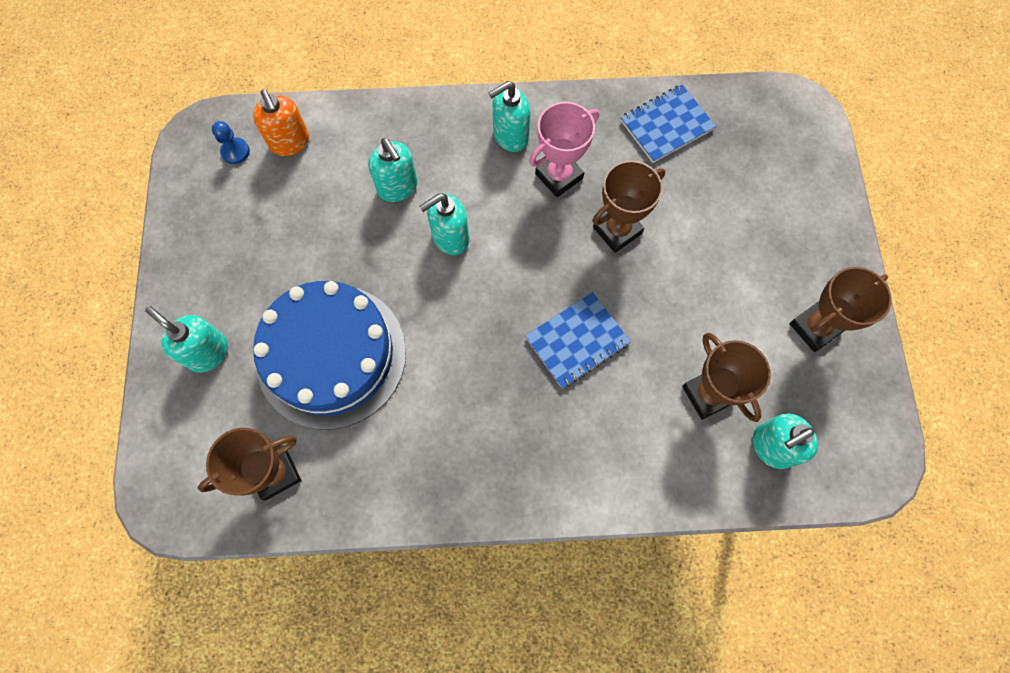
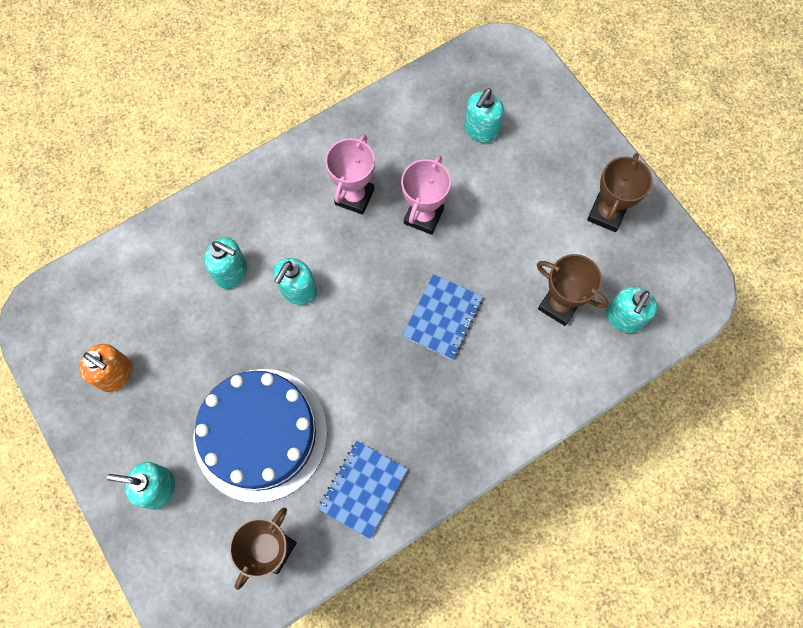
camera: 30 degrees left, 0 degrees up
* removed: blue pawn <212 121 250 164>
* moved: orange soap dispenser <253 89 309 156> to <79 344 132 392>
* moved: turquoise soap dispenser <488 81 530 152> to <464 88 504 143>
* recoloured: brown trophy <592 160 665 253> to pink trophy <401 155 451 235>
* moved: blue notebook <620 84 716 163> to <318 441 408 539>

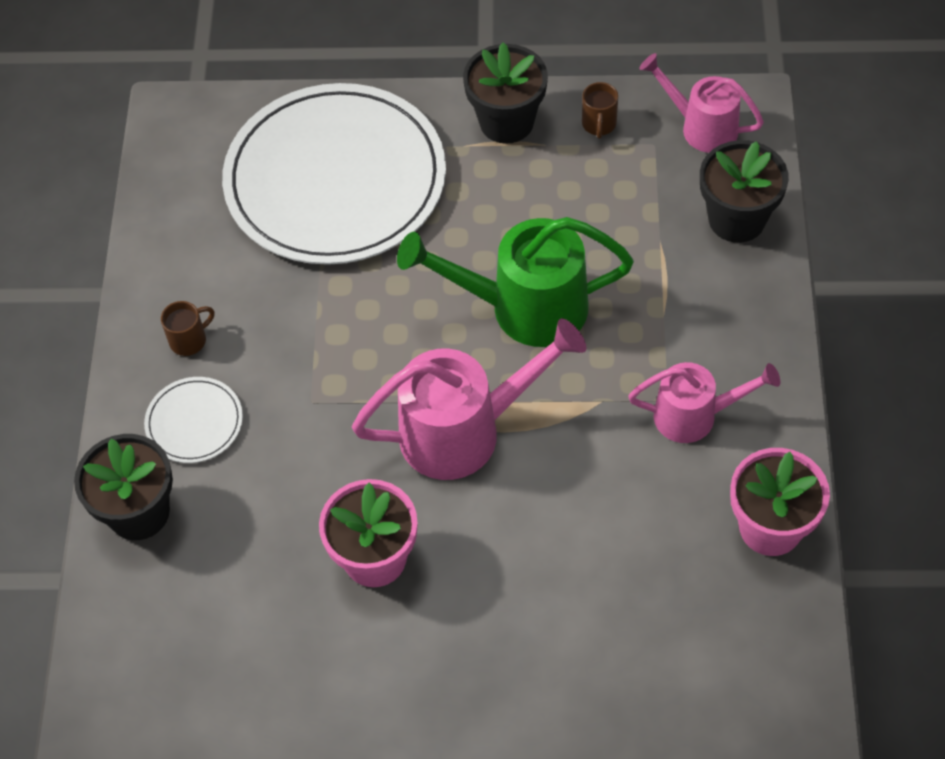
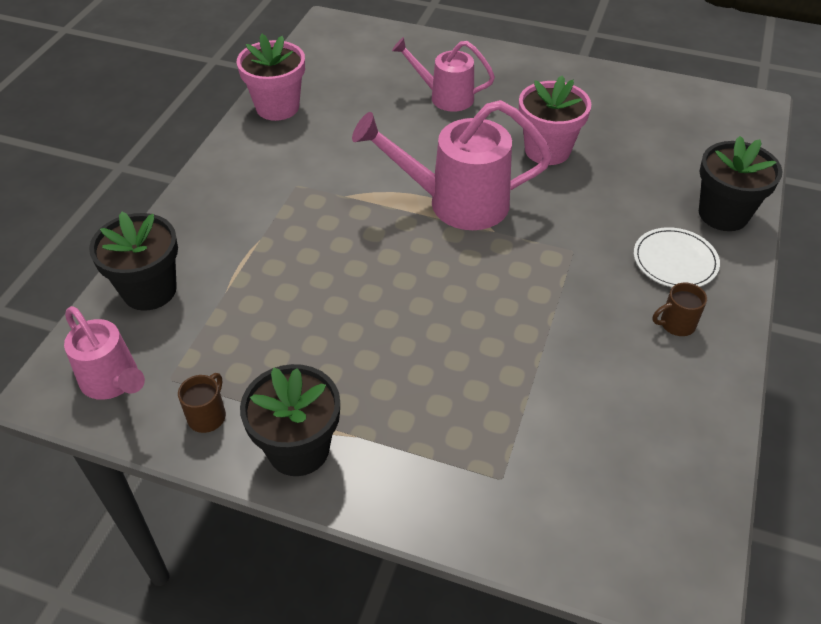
camera: 165 degrees left, 10 degrees down
* removed: white plate <222 83 446 265>
* removed: green watering can <397 217 634 347>
* moved: pink watering can <628 362 780 443> to <392 37 495 112>

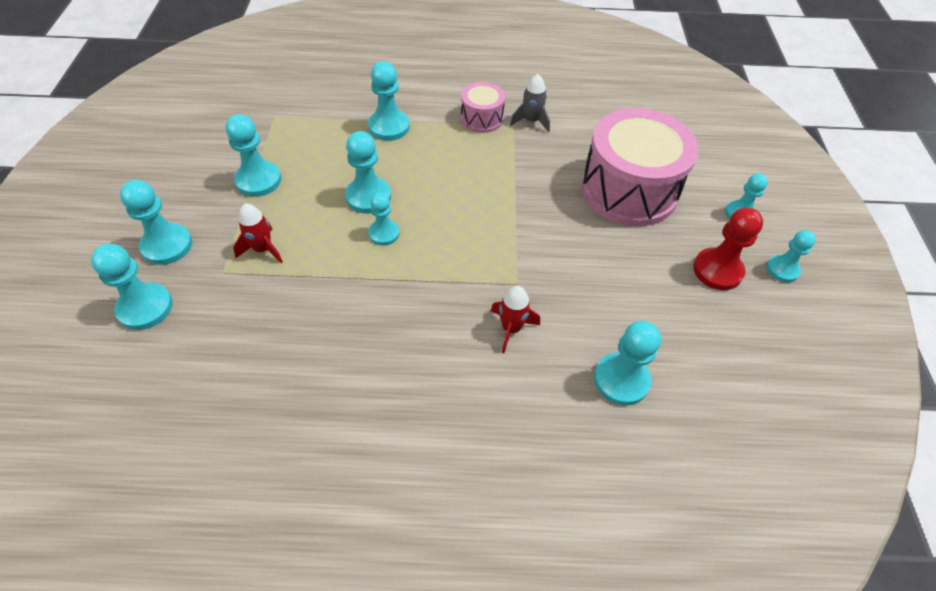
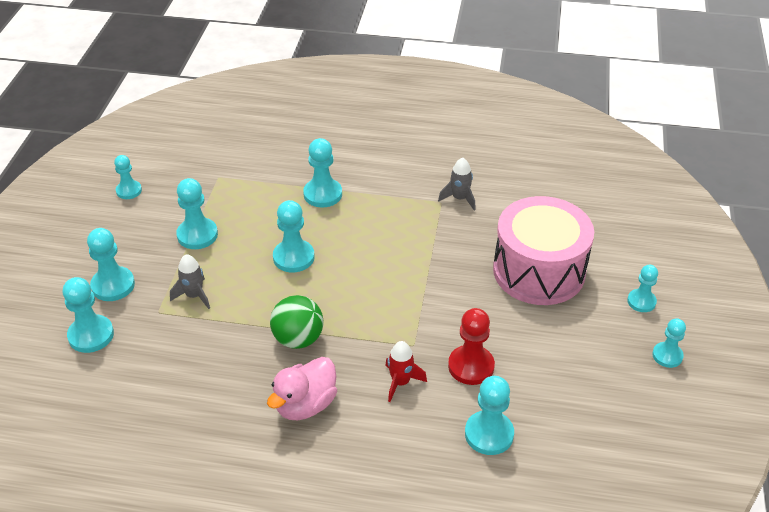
camera: 10 degrees right, 10 degrees down
* recoloured: red rocket <233 203 283 263> to grey rocket <170 254 210 309>
* moved: turquoise pawn <368 193 400 246> to <114 155 142 199>
* removed: pink drum <461 82 505 133>
* moved: red pawn <693 207 763 290> to <448 308 495 385>
* added: pink duck <267 357 337 420>
* added: green ball <270 295 324 349>

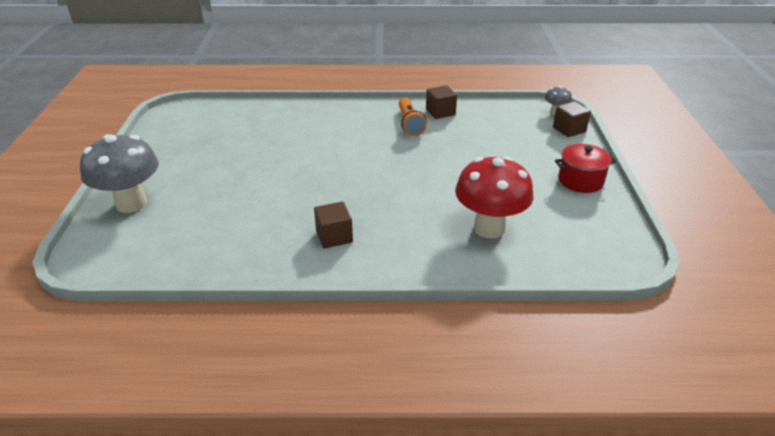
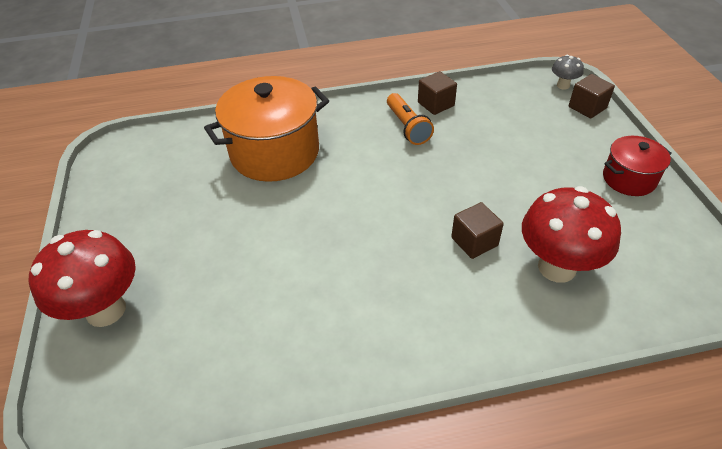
camera: 10 degrees left, 10 degrees up
* recoloured: grey mushroom <80 134 159 213> to red mushroom <29 230 136 327>
* moved: brown cube <314 202 353 248> to <451 202 504 259>
* added: orange pot <204 76 329 182>

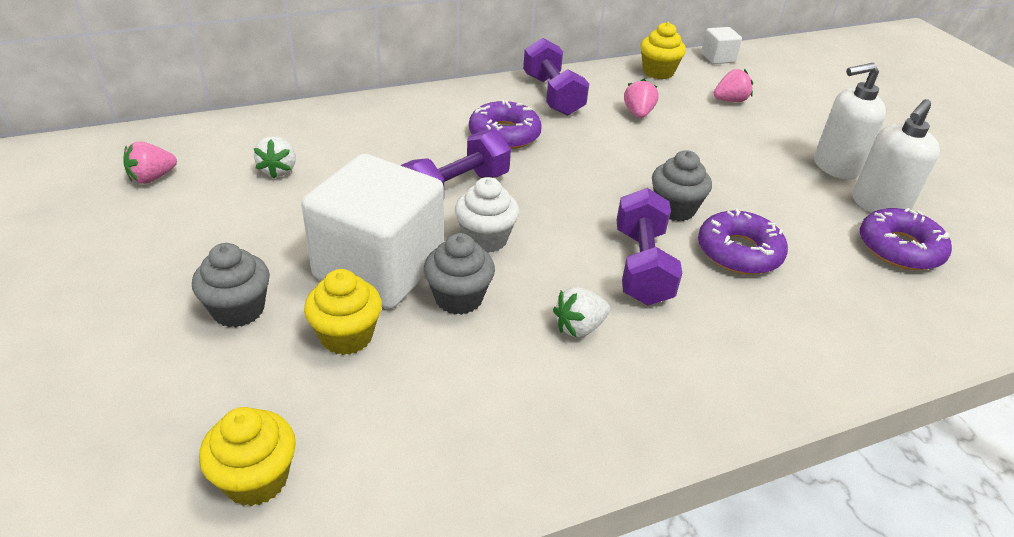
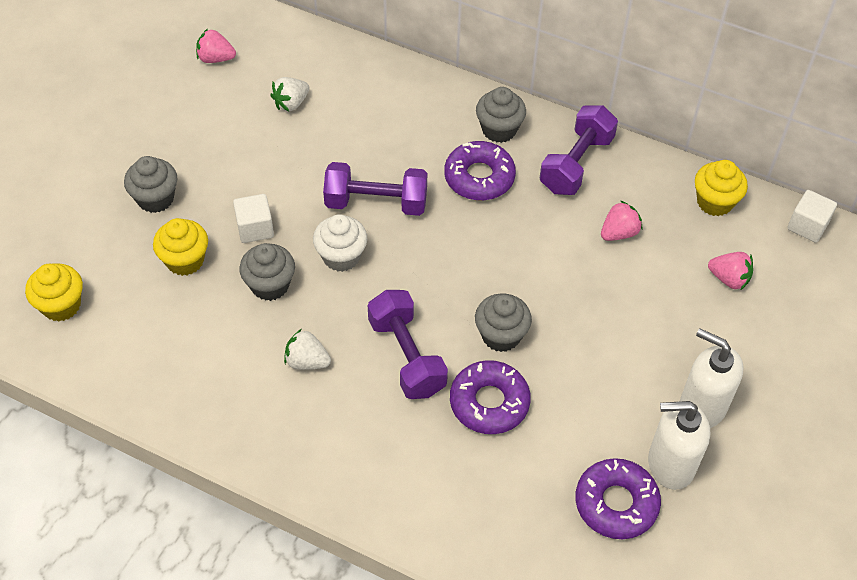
camera: 50 degrees right, 15 degrees up
* resized: white cube <301 153 444 309> = <233 194 274 243> x0.43
* turned: purple dumbbell <617 188 682 305> = <368 290 448 399> 75 degrees counterclockwise
* added: grey cupcake <476 87 526 143>

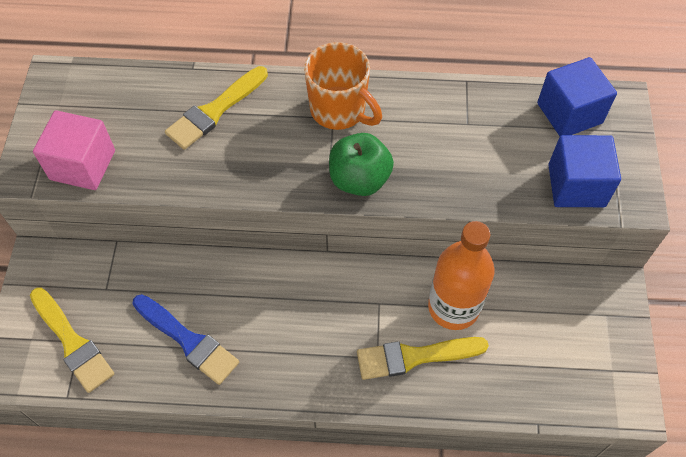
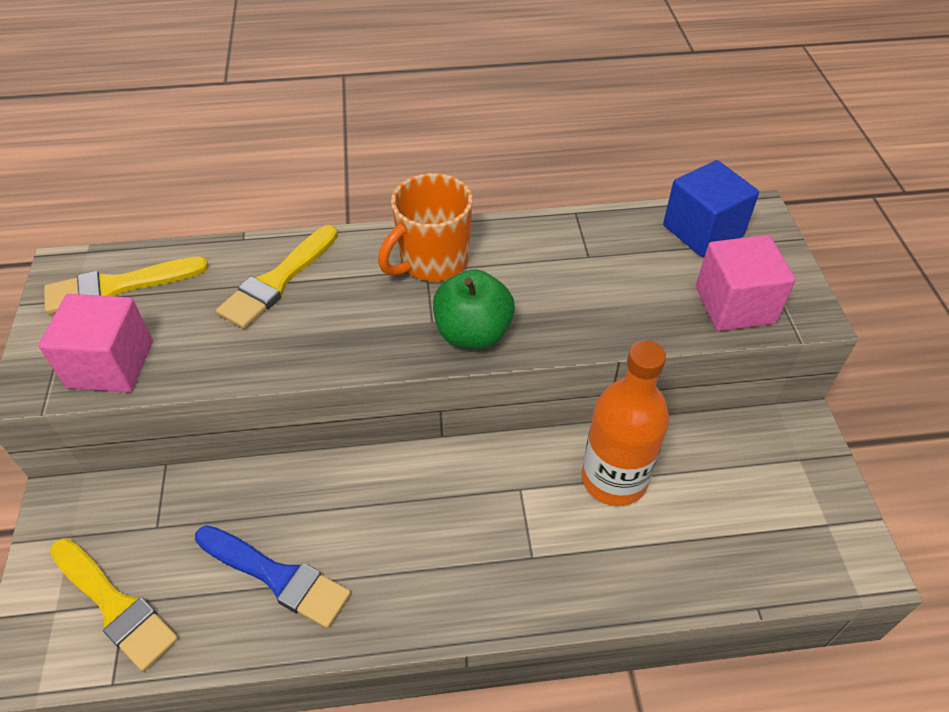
camera: 10 degrees left, 10 degrees down
* turned: orange mug <304 42 382 130> = <378 173 473 281> 105 degrees clockwise
* moved: yellow brush <357 337 489 380> to <44 257 209 314>
* recoloured: blue cube <548 135 621 207> to pink cube <696 235 796 331>

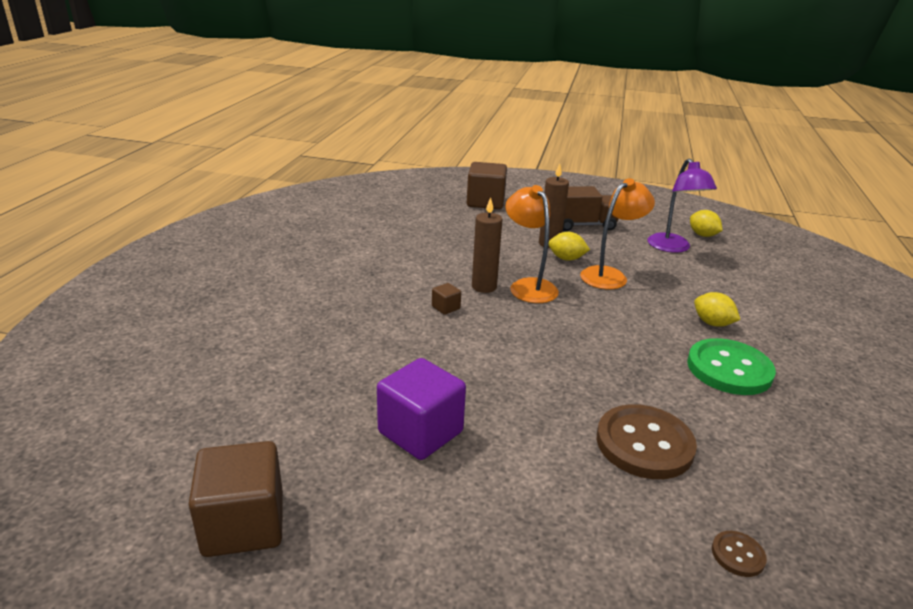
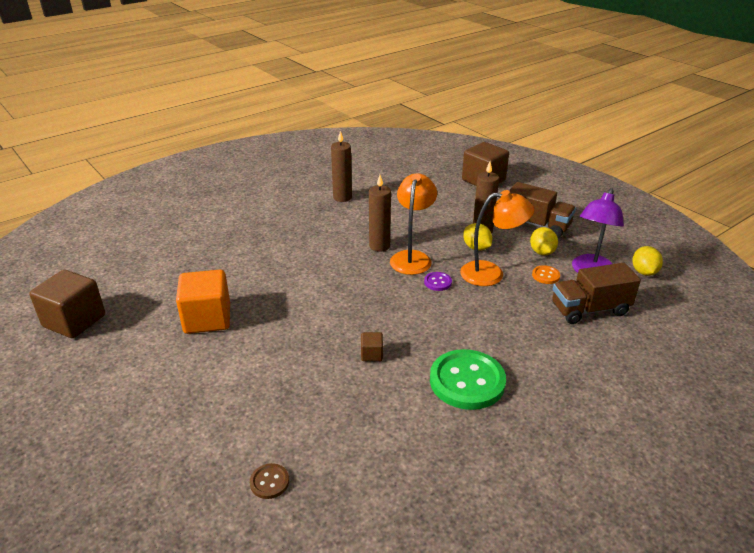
camera: 40 degrees right, 5 degrees up
* recoloured: purple cube <377 358 466 460> to orange cube <176 270 230 334>
* moved: brown cube <432 283 461 315> to <361 332 383 361>
* removed: brown button <597 404 697 479>
* moved: yellow lemon <694 292 740 327> to <530 227 558 255>
* added: brown candle <331 131 352 202>
* added: purple button <424 272 452 291>
* added: orange button <532 265 560 284>
* added: brown truck <552 263 641 324>

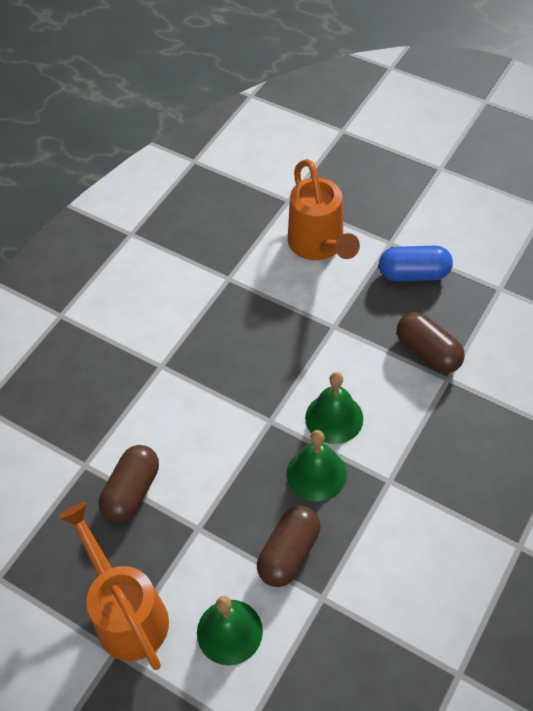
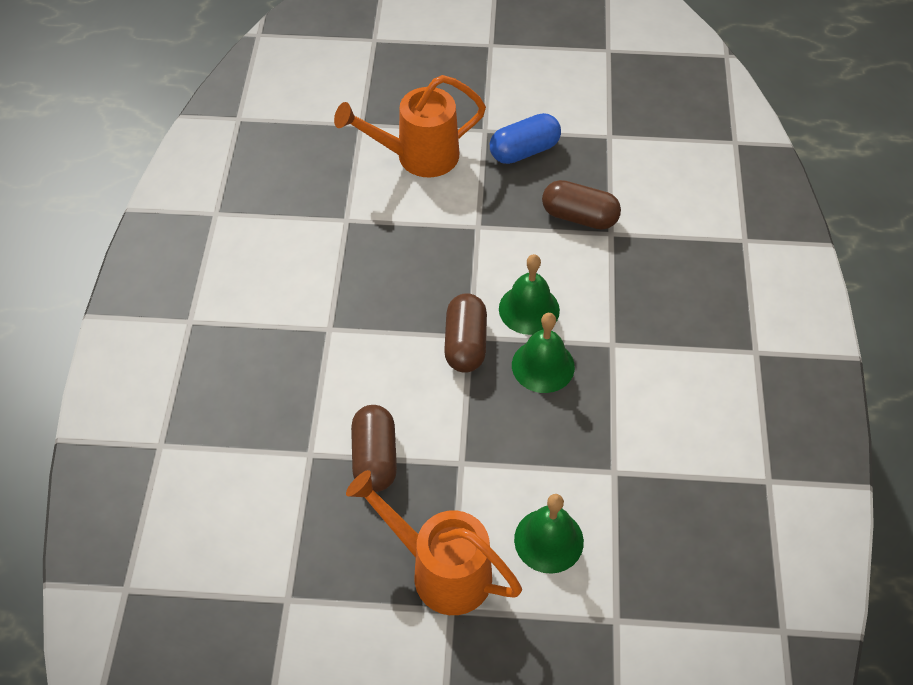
camera: 30 degrees left, 0 degrees up
* moved: brown capsule <257 506 320 587> to <444 293 487 373>
* turned: orange watering can <288 159 360 260> = <334 75 486 177> 120 degrees clockwise

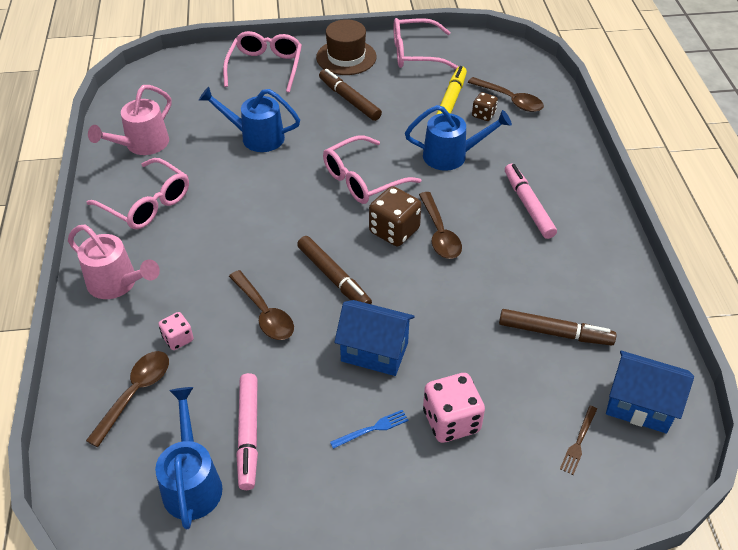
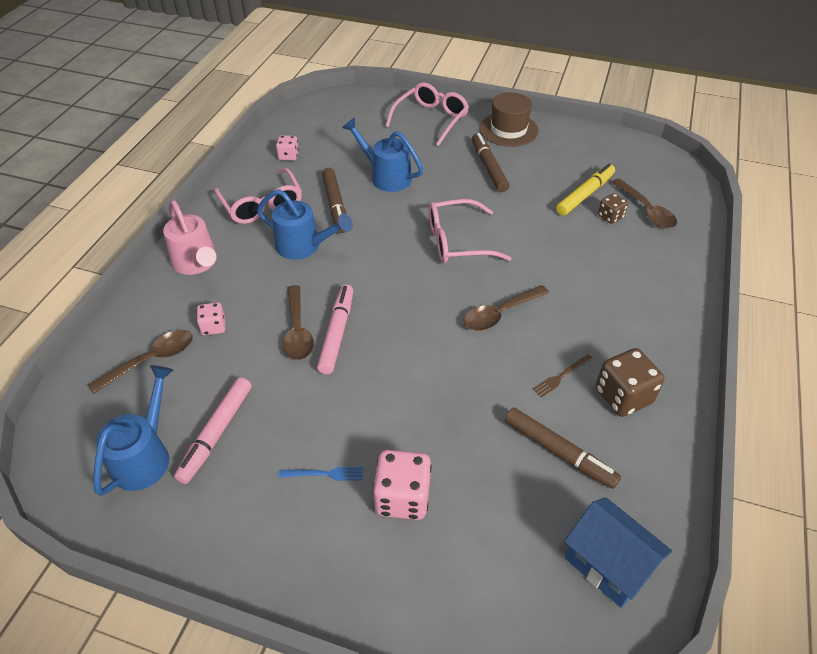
camera: 25 degrees right, 0 degrees up
* replaced: pink watering can <88 85 172 155> to pink dice <276 135 299 161>
* moved: brown marker <297 236 372 304> to <322 168 346 233>
* removed: blue house <334 300 415 376>
* moved: brown dice <369 186 422 246> to <596 348 664 417>
* removed: pink glasses <394 18 459 70>
* moved: blue watering can <405 105 512 171> to <257 189 353 260>
* turned: brown spoon <419 192 462 259> = <463 285 549 331> 45 degrees clockwise
* moved: pink marker <505 164 557 239> to <317 285 353 374>
* moved: brown fork <560 405 597 475> to <533 354 593 398>

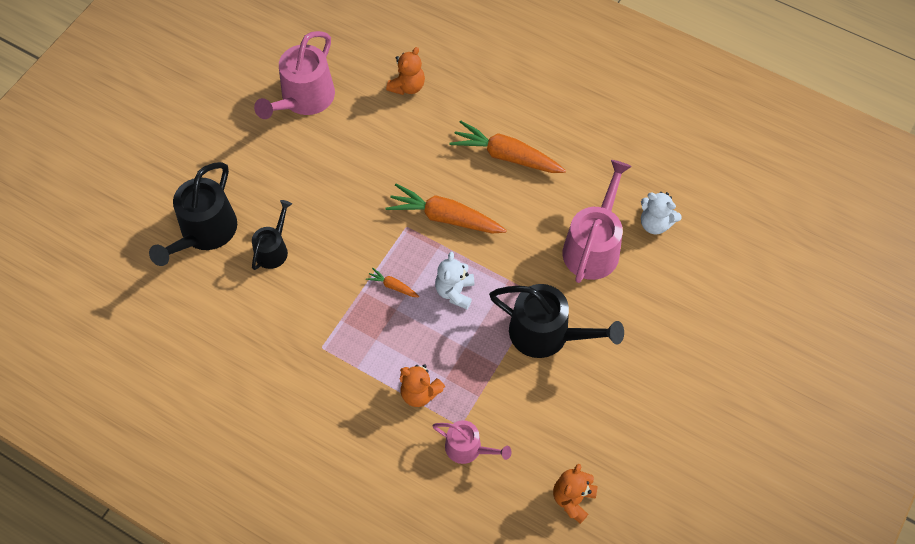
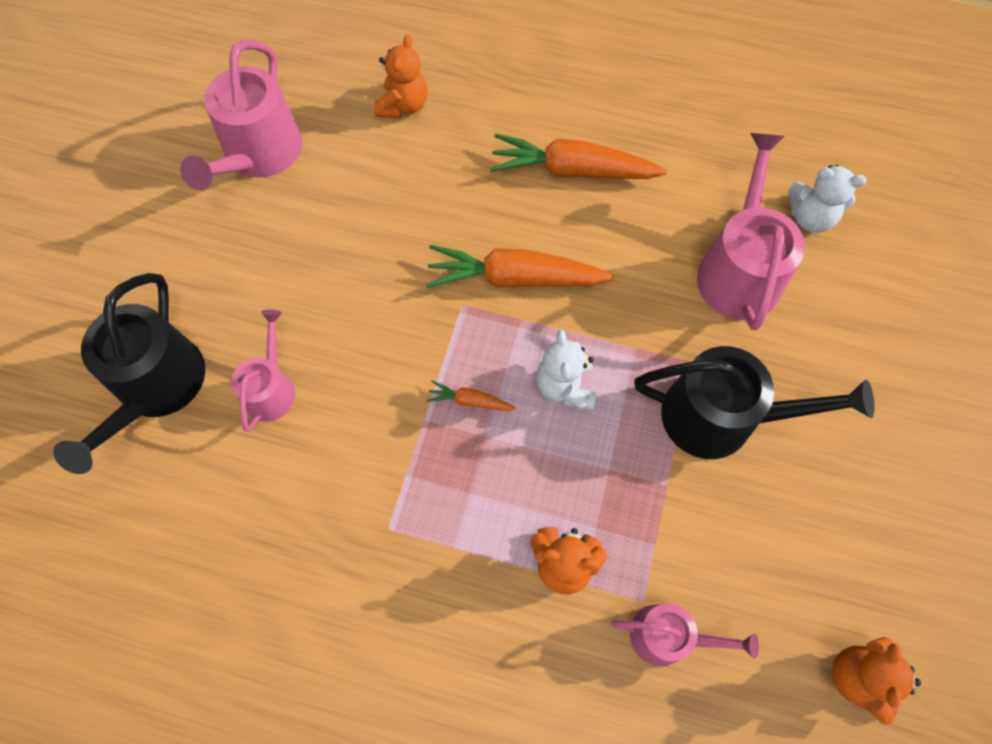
camera: 15 degrees left, 5 degrees up
* recoloured: black watering can <252 200 292 270> to pink watering can <231 310 295 432>

